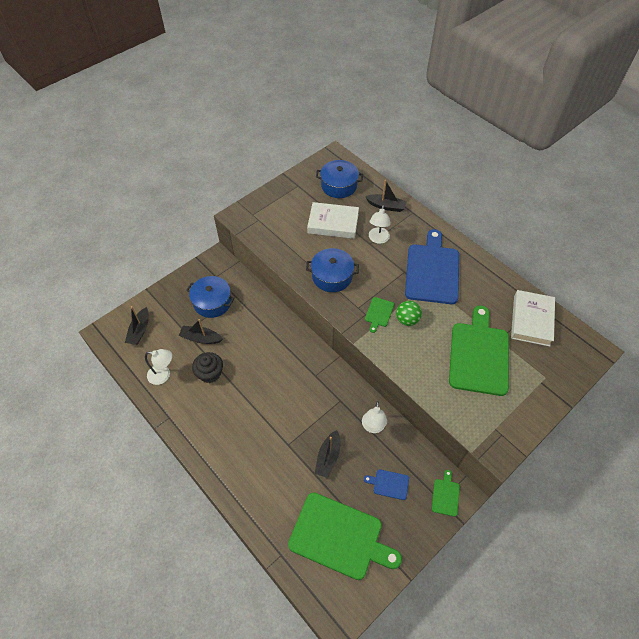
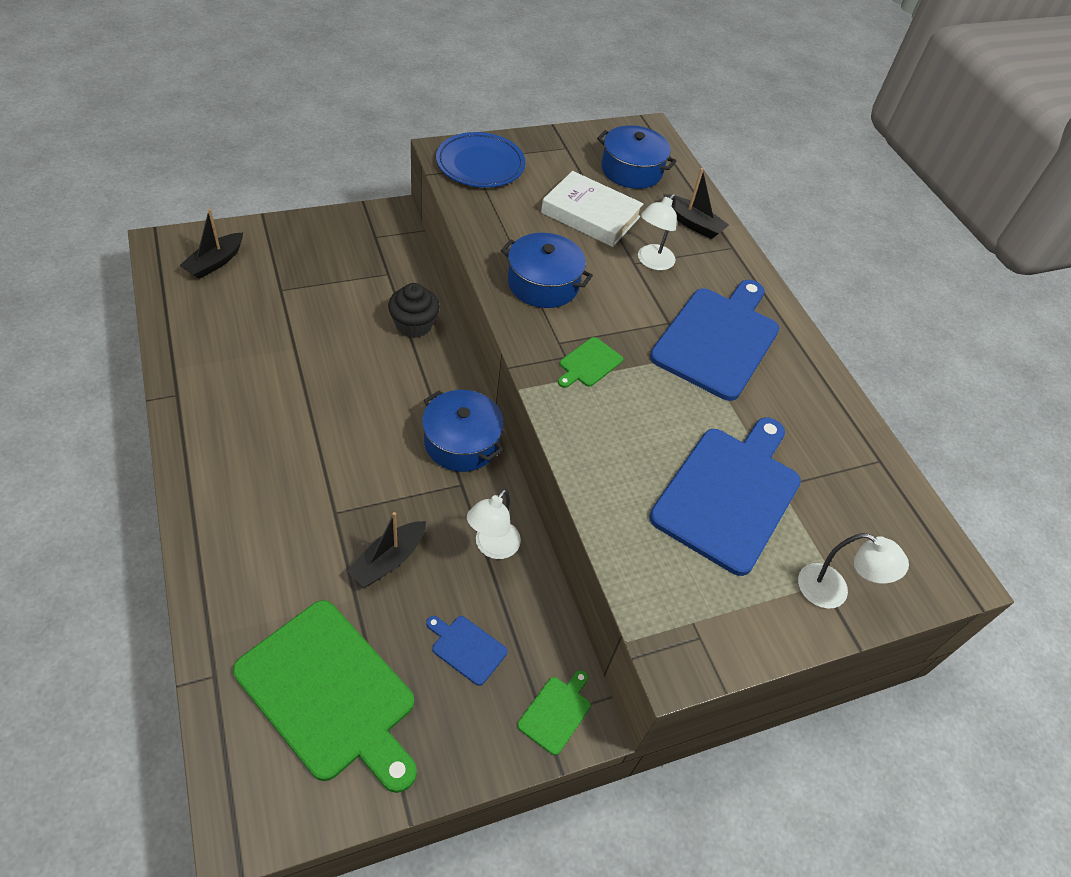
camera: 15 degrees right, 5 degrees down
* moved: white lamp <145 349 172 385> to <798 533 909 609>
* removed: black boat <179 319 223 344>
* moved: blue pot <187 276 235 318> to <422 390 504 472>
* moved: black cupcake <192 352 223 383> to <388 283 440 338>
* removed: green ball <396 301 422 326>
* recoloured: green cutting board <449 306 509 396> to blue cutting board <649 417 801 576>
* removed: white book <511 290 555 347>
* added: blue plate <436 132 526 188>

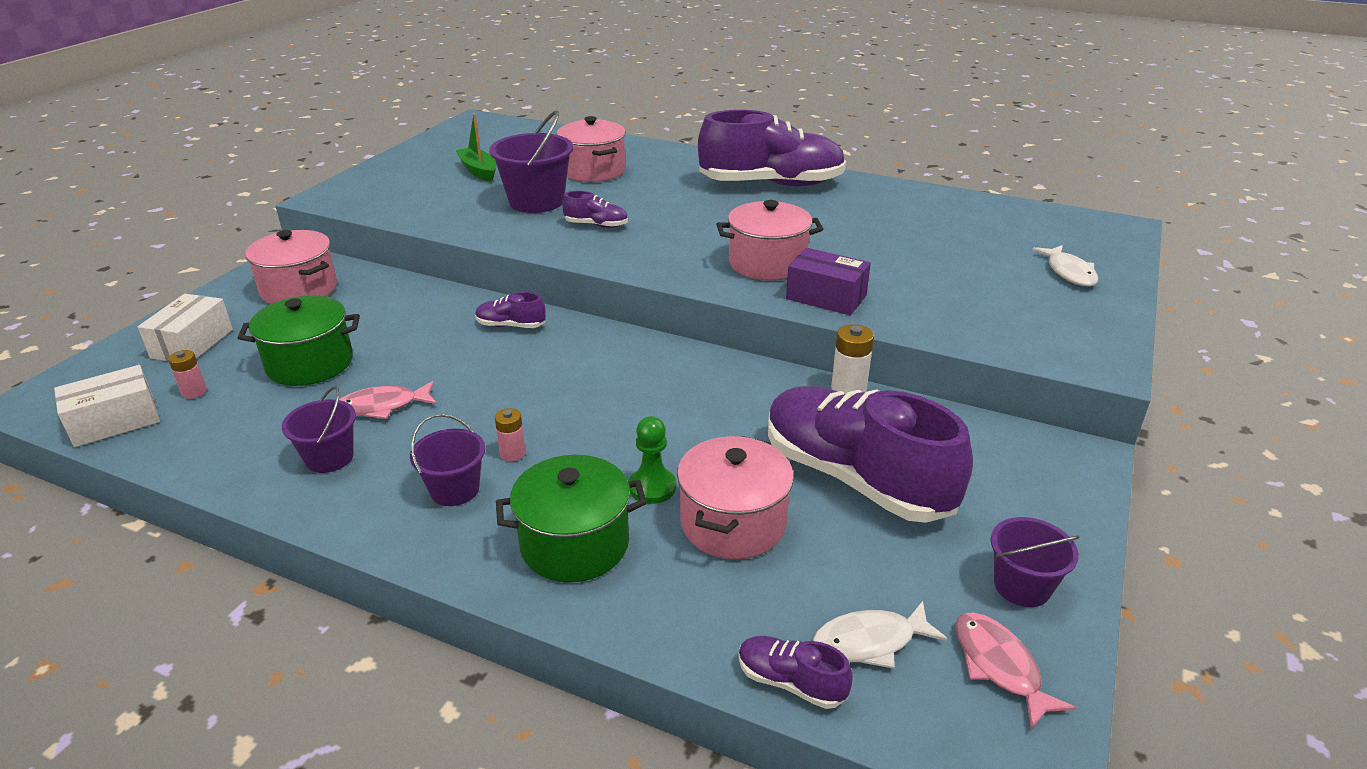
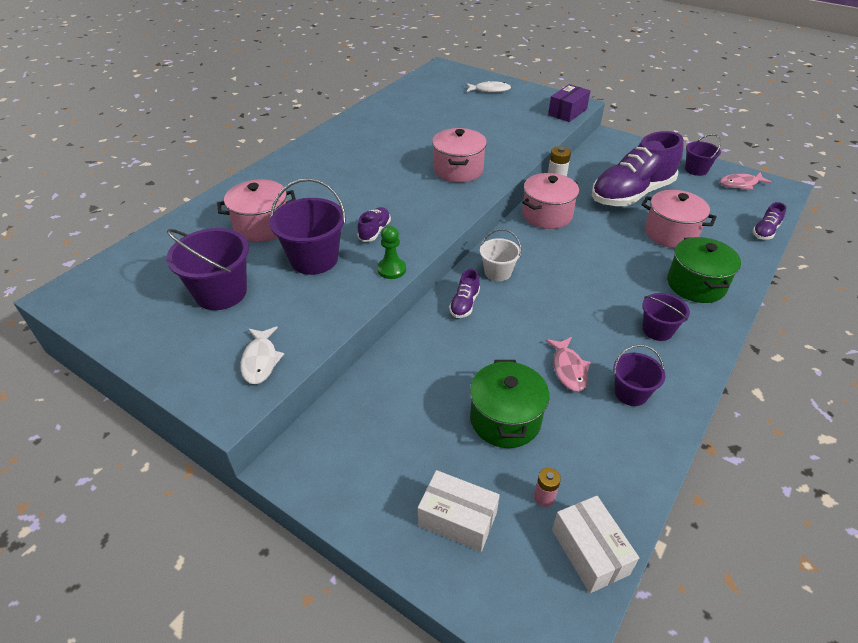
camera: 80 degrees left, 10 degrees up
* moved: pink pot <245 230 337 304> to <522 173 579 229>
* replaced: green boat <455 113 497 182> to purple bucket <166 228 249 310>
* removed: pink battery <495 408 526 462>
* moved: green pawn <629 416 676 504> to <377 226 406 279>
* removed: purple shoe <698 110 846 186>
* moved: purple box <786 248 871 315> to <548 84 590 122>
* moved: white fish <813 601 948 669> to <240 327 284 384>
* added: white bucket <480 229 521 282>

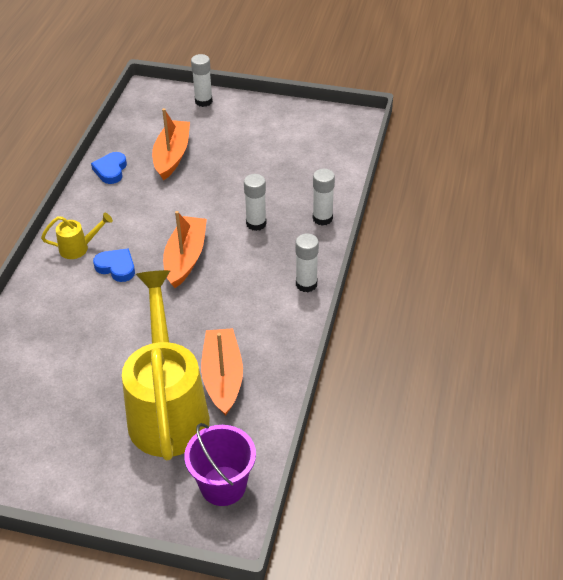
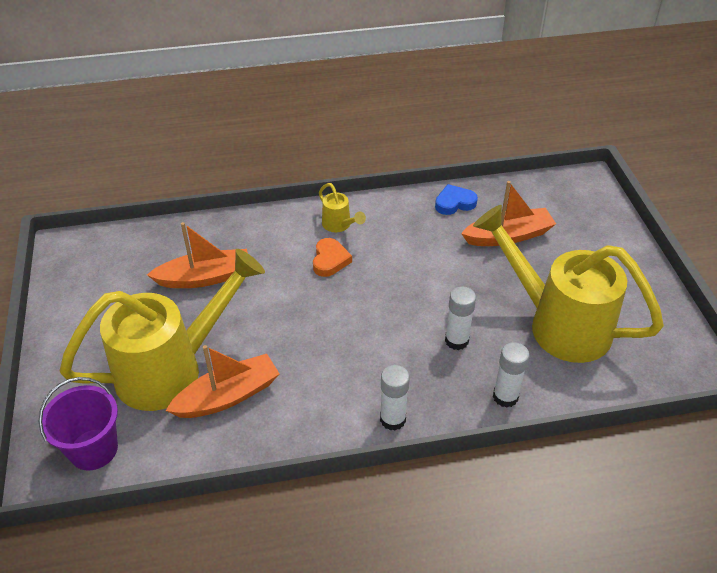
camera: 65 degrees right, 0 degrees up
* recoloured: blue heart <93 248 135 282> to orange heart <313 238 352 277>
* moved: orange boat <163 211 207 288> to <147 222 248 288>
* removed: white glue stick <191 54 213 107>
* added: yellow watering can <473 205 664 363>

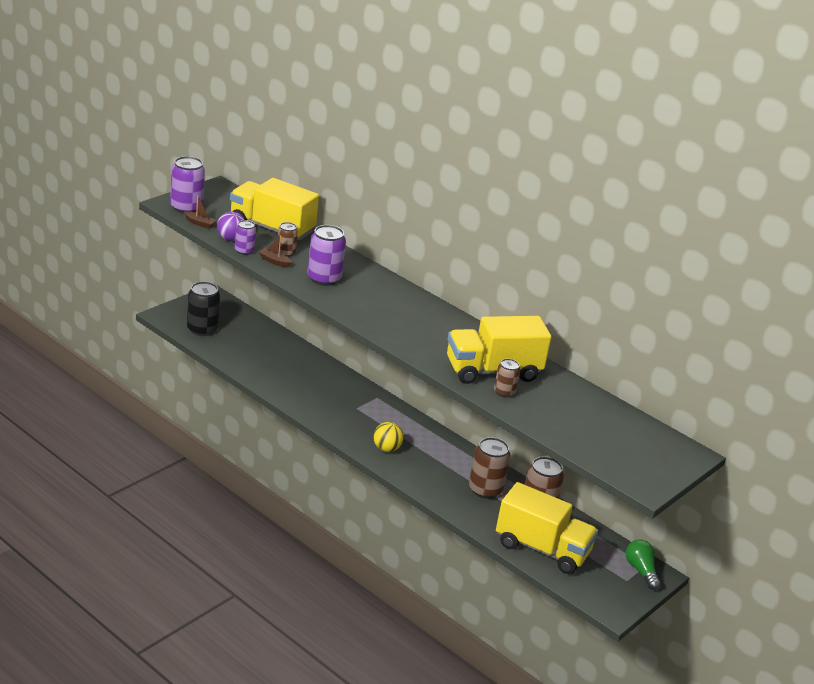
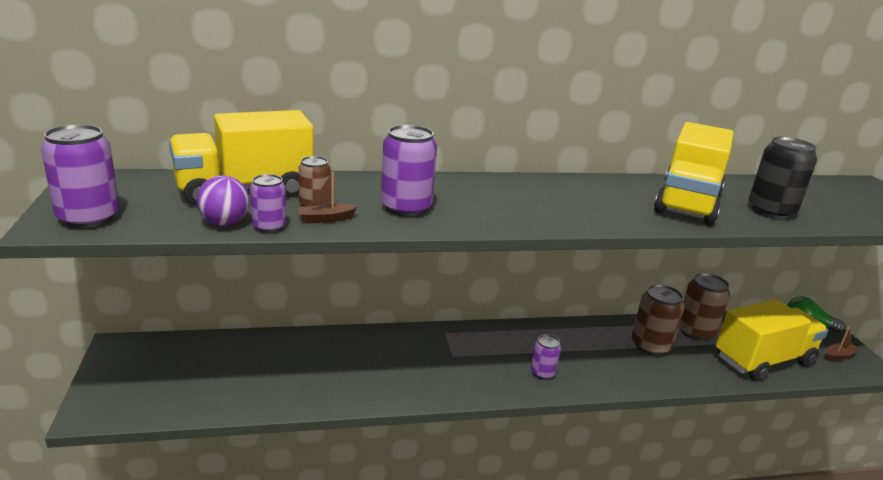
camera: 50 degrees left, 5 degrees down
* moved: brown boat <184 195 216 229> to <826 327 860 361>
* moved: black can <187 281 220 336> to <749 137 817 220>
* replaced: yellow ball <373 422 403 452> to purple can <531 334 561 379>
* removed: brown can <494 359 520 398>

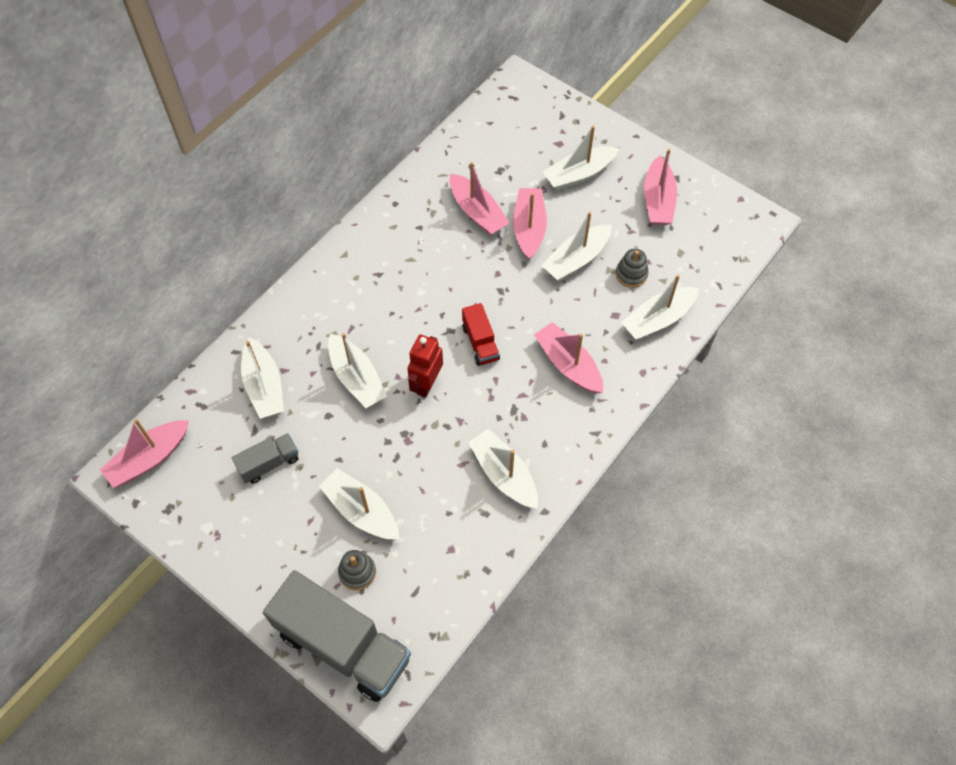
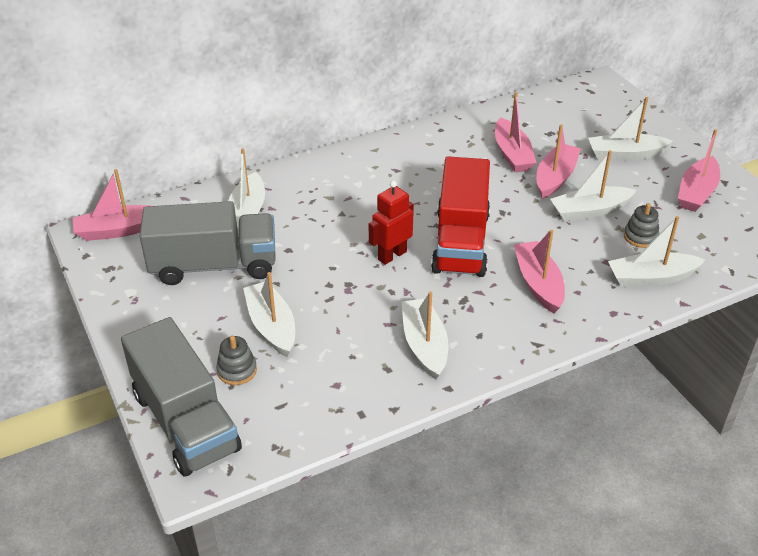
camera: 25 degrees right, 20 degrees down
* resized: grey truck <232 433 298 484> = <139 201 276 285> x2.09
* removed: white boat <328 333 387 408>
* resized: red truck <462 303 500 366> = <431 156 490 277> x2.09

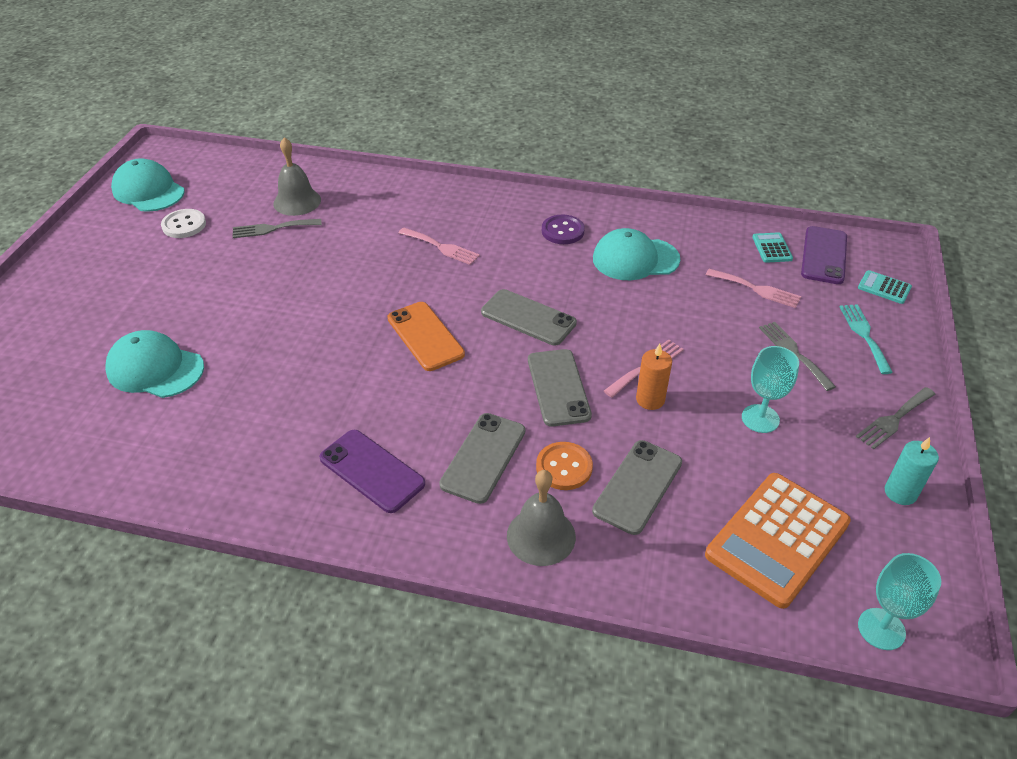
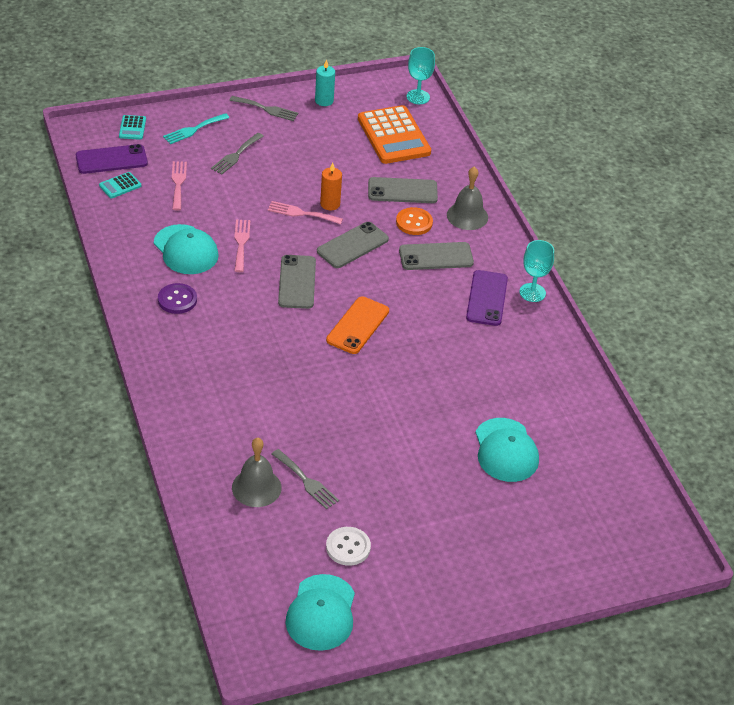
camera: 125 degrees left, 0 degrees up
* moved: pink fork <399 228 480 265> to <234 220 251 272>
* turned: orange calculator <705 473 851 609> = <358 105 431 164> 60 degrees clockwise
* moved: turquoise goblet <742 346 799 433> to <519 240 554 302>

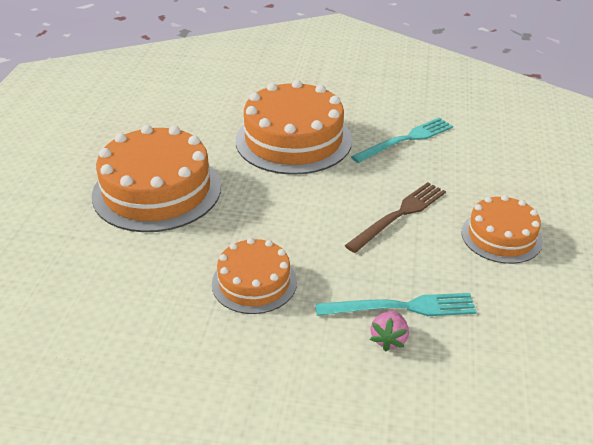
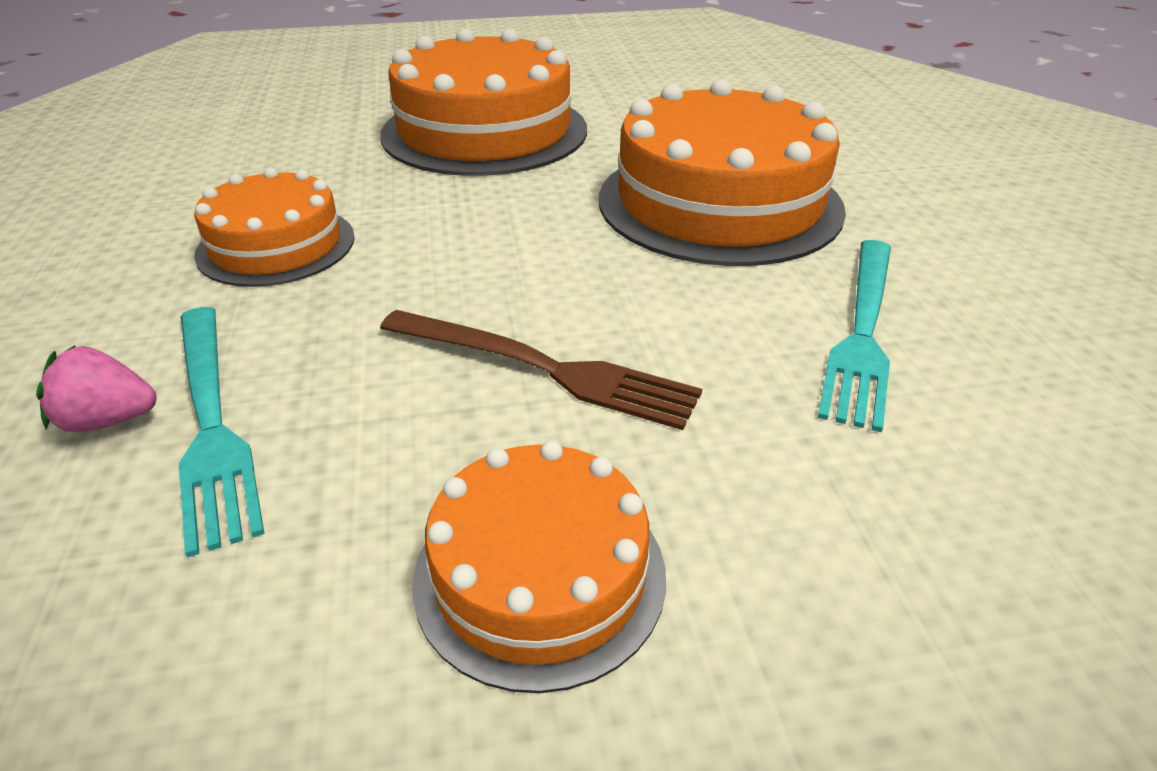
camera: 70 degrees right, 0 degrees up
* turned: turquoise fork <351 117 453 163> = <818 240 891 432> 75 degrees clockwise

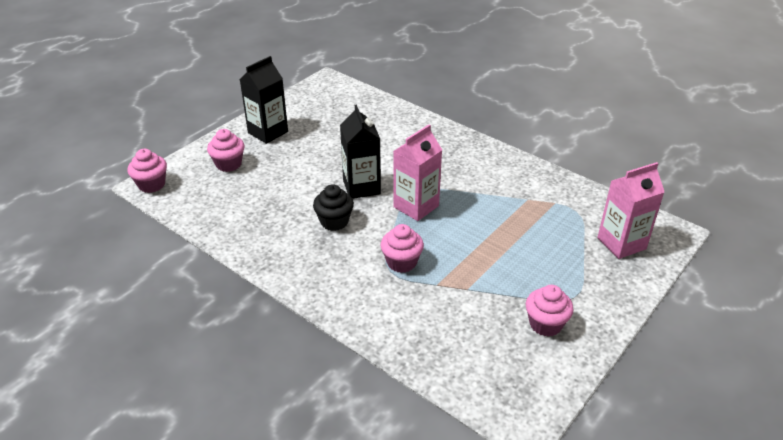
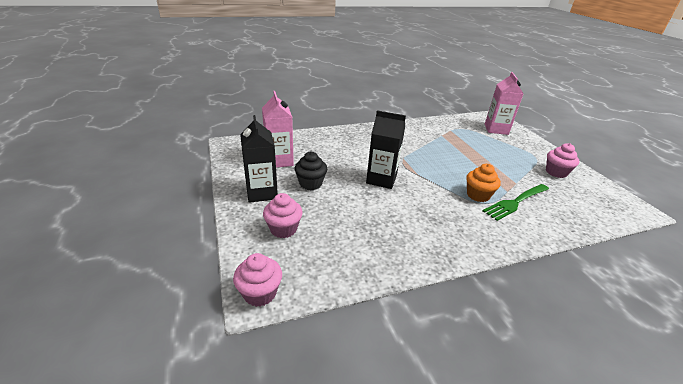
camera: 60 degrees left, 5 degrees down
* moved: black cupcake <313 184 354 231> to <294 152 327 190>
* recoloured: pink cupcake <381 224 424 273> to orange cupcake <466 164 501 202>
* moved: pink carton <393 124 442 221> to <262 91 294 168>
* added: green fork <483 184 549 221>

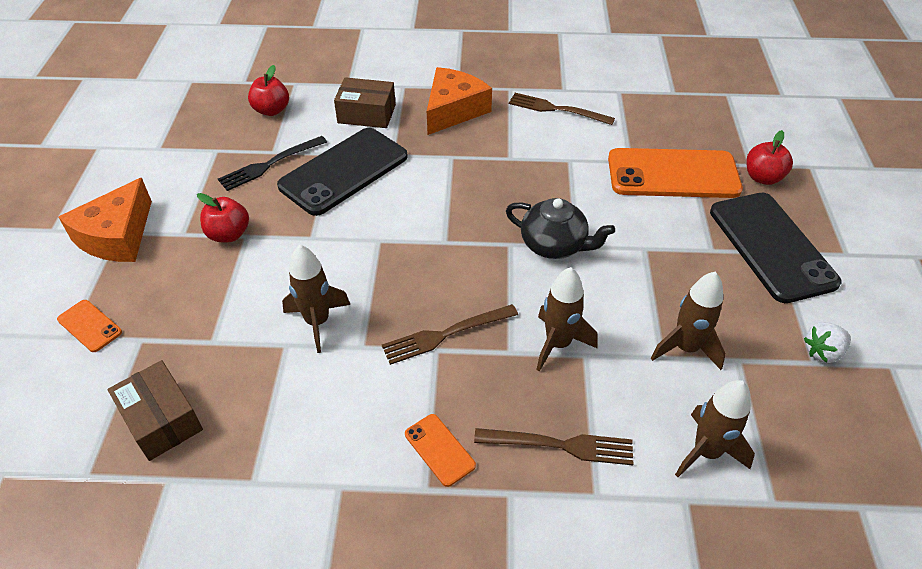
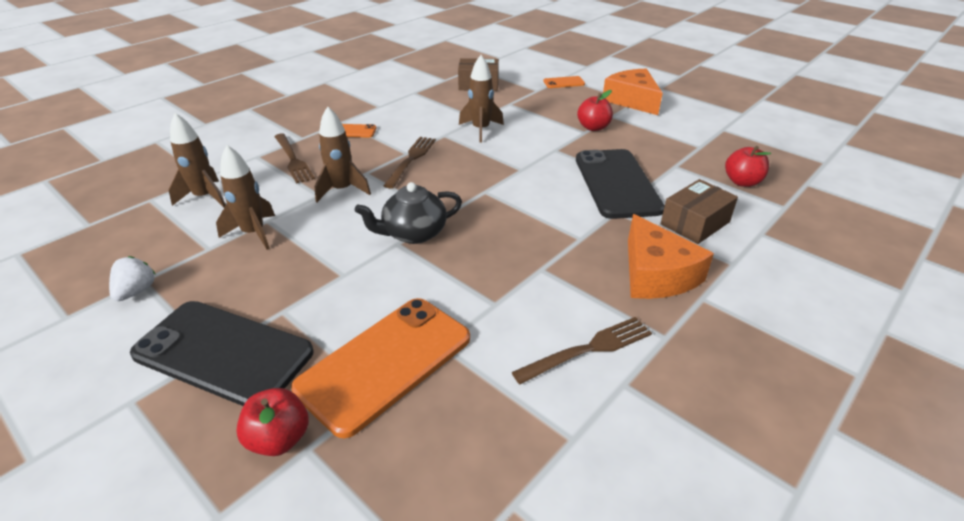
camera: 130 degrees right, 10 degrees down
* removed: black fork <218 136 327 191>
* turned: brown fork <474 428 633 465> = <274 133 315 184> 75 degrees counterclockwise

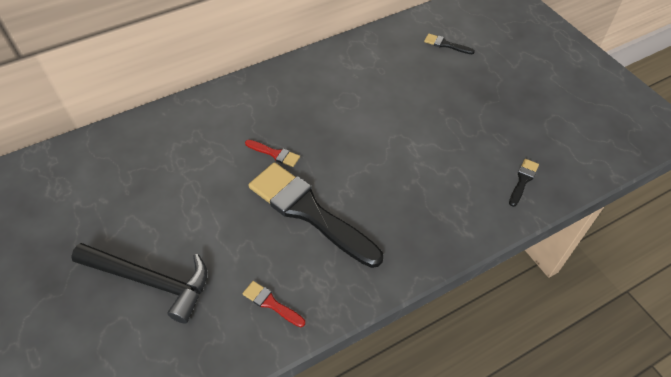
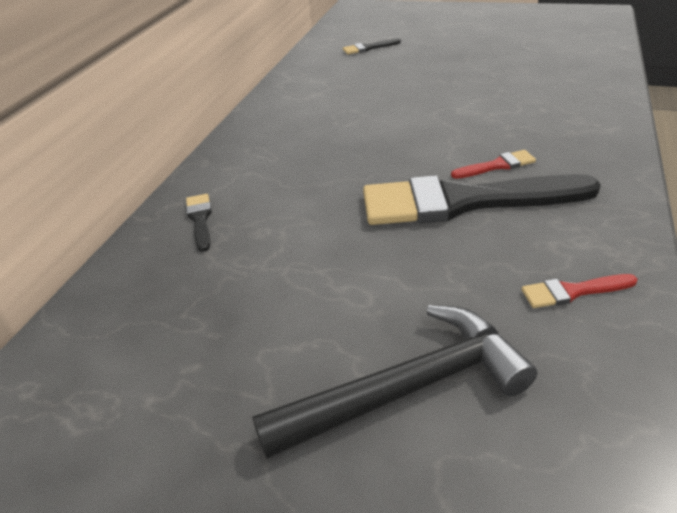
camera: 40 degrees left, 15 degrees down
* moved: red brush <245 140 300 167> to <451 150 536 179>
* moved: black brush <509 159 539 207> to <186 194 212 252>

